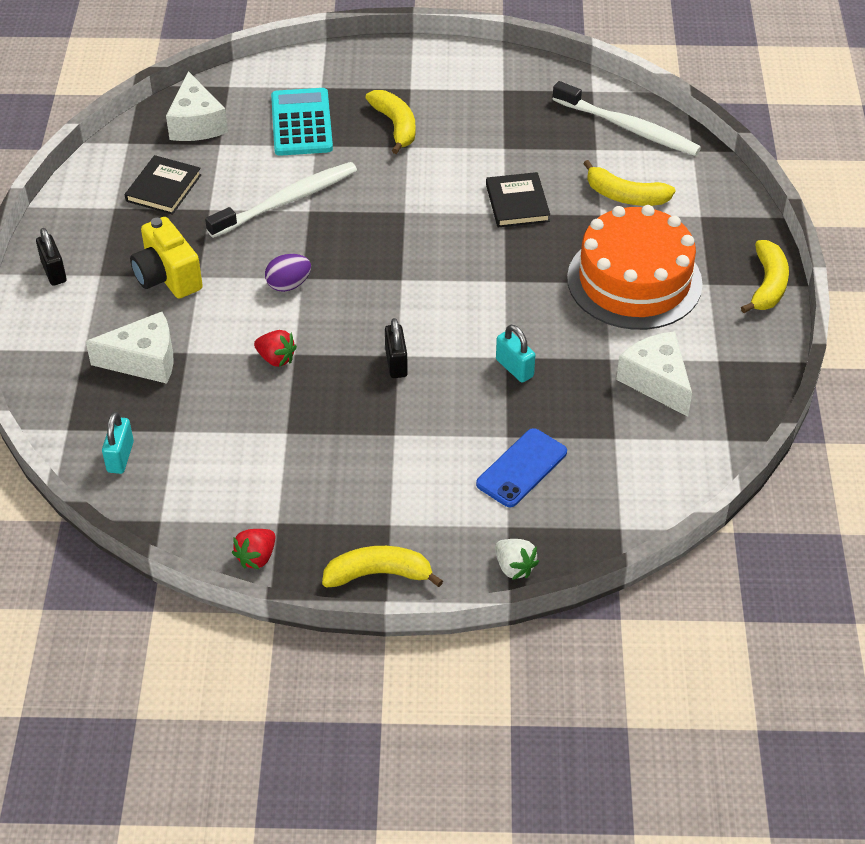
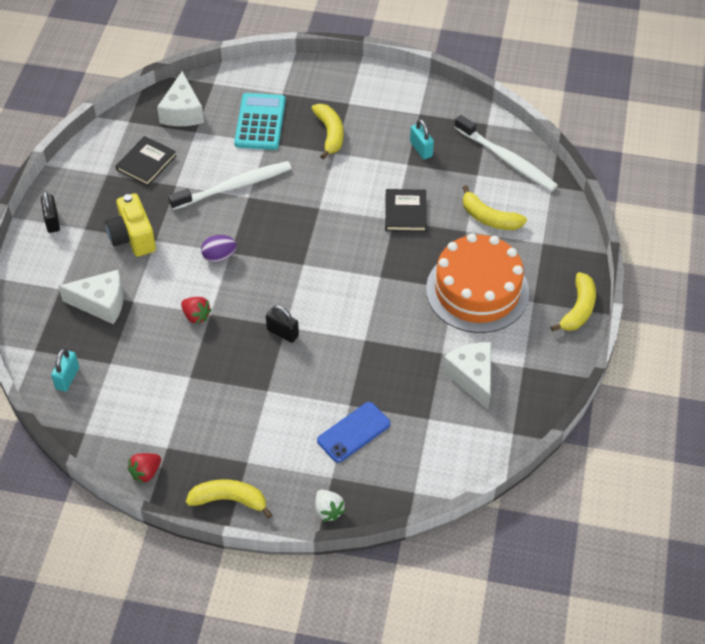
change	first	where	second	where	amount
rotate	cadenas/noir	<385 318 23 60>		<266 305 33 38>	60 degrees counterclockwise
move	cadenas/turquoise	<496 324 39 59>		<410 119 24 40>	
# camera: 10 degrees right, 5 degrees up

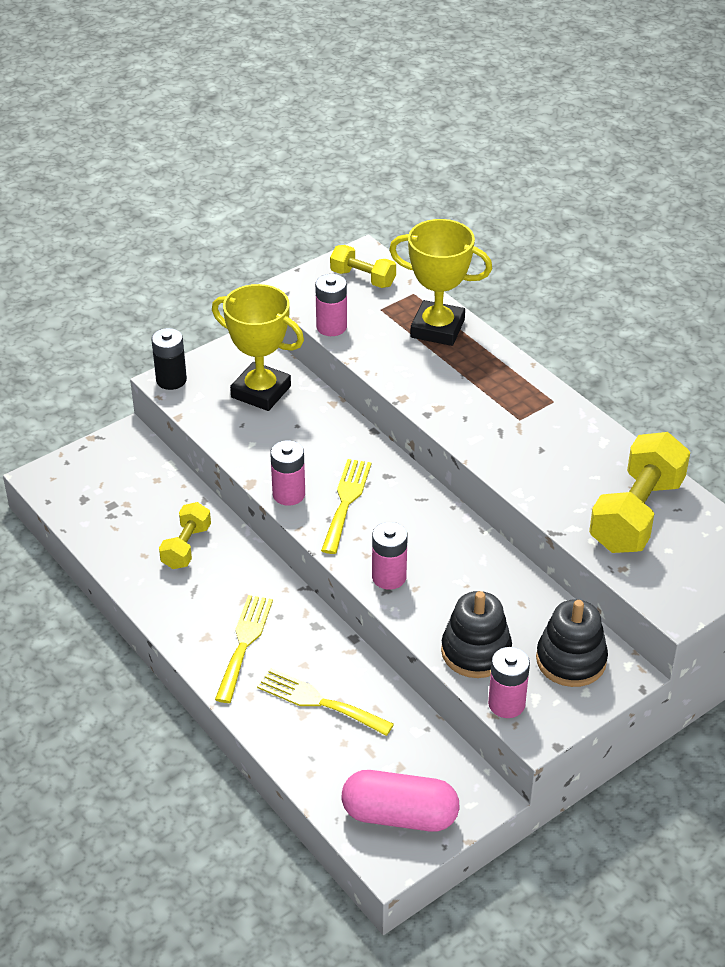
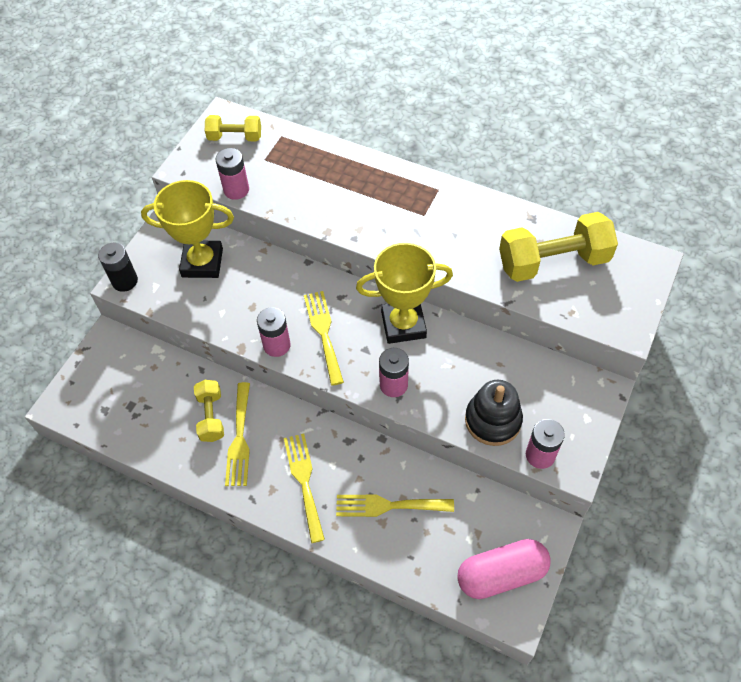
change	first	where	second	where	amount
move	trophée/jaune	<389 219 103 127>		<356 243 97 101>	
rotate	haltère/jaune	<589 432 101 121>		<499 212 119 70>	75 degrees clockwise
delete	jouet à empiler/noir	<536 600 72 87>			
insert			fourchette/jaune	<225 382 25 104>	
# camera: 25 degrees left, 15 degrees up

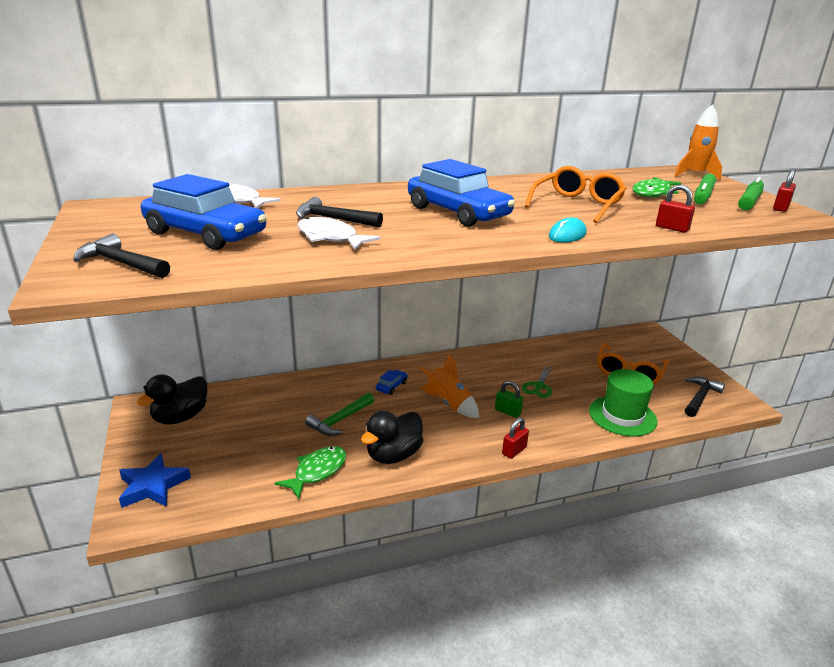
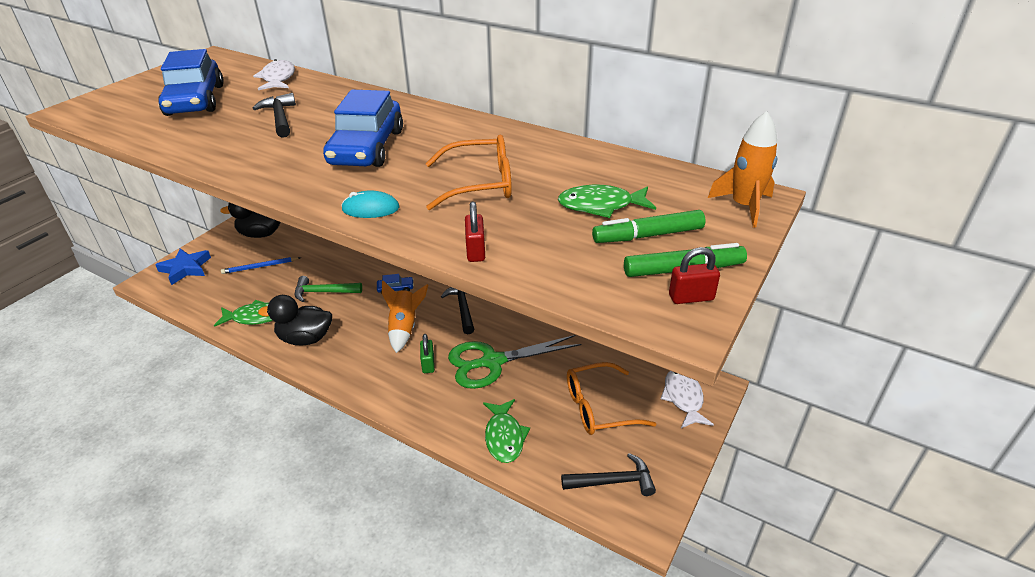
change	first	where	second	where	amount
move	poisson/blanc	<297 217 83 33>		<661 371 53 57>	
move	marteau/noir	<74 233 96 45>		<441 287 34 47>	
resize	ciseaux/vert	<522 365 31 33>		<448 335 134 54>	x1.91
replace	chapeau/vert	<589 369 68 67>	poisson/vert	<483 399 47 64>	
delete	cadenas/rouge	<502 418 27 41>			
insert			crayon/bleu	<221 257 80 17>	
# camera: 50 degrees right, 10 degrees up

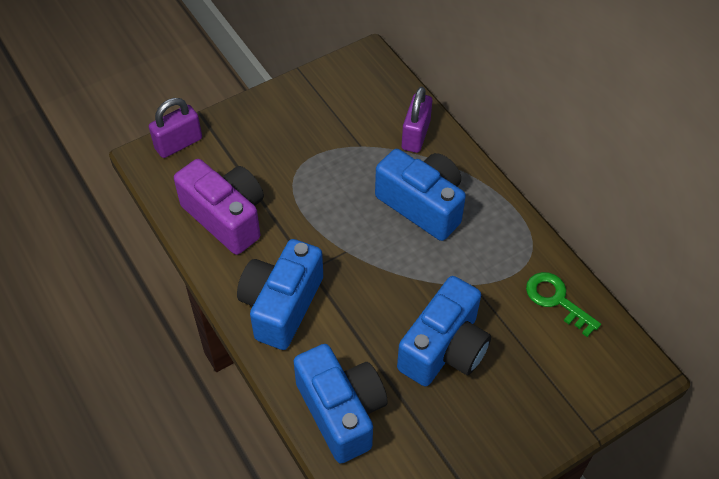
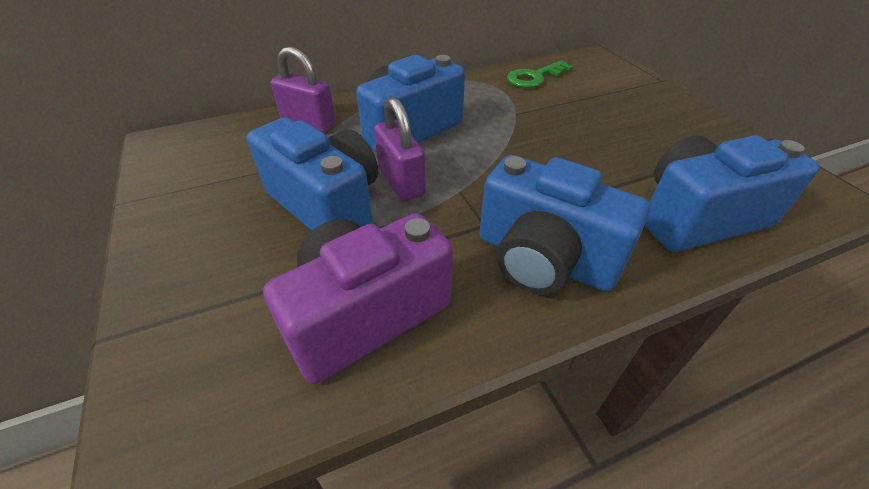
change	first	where	second	where	amount
move	cadenas/violet	<149 98 53 60>		<374 97 52 104>	
move	appareil photo/bleu	<397 276 94 110>		<247 117 131 114>	
# camera: 80 degrees left, 10 degrees down

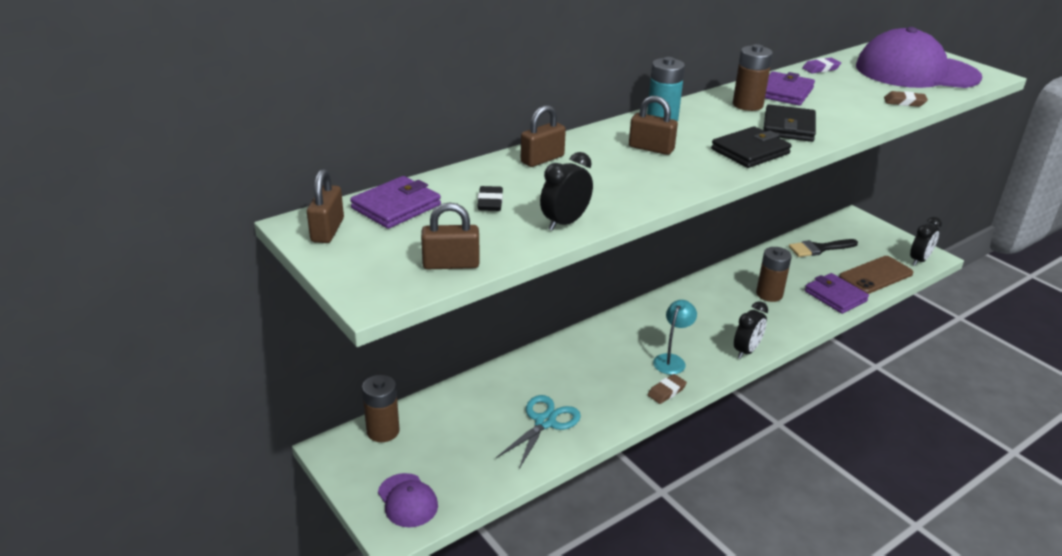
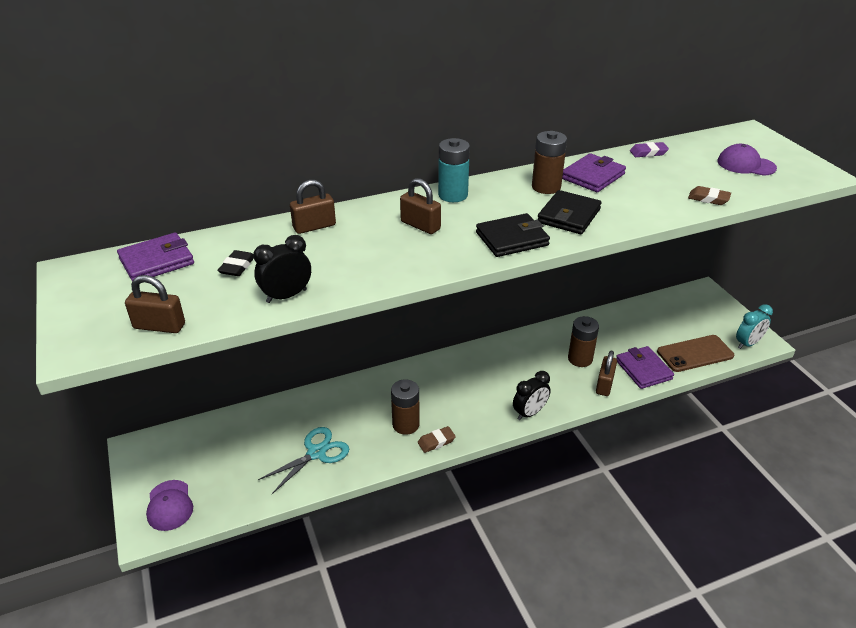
change	first	where	second	where	amount
resize	casquette/violet	<856 27 126 61>		<718 144 59 32>	x0.47
move	cadenas/marron	<307 169 37 74>		<596 351 21 45>	
recolor	réveil/noir	<910 217 32 49>	réveil/turquoise	<736 304 37 45>	
delete	pinceau/noir	<789 239 69 18>			
delete	lampe/turquoise	<653 300 44 75>			
move	pile/marron	<362 375 38 67>		<391 379 29 56>	
# camera: 15 degrees right, 5 degrees up

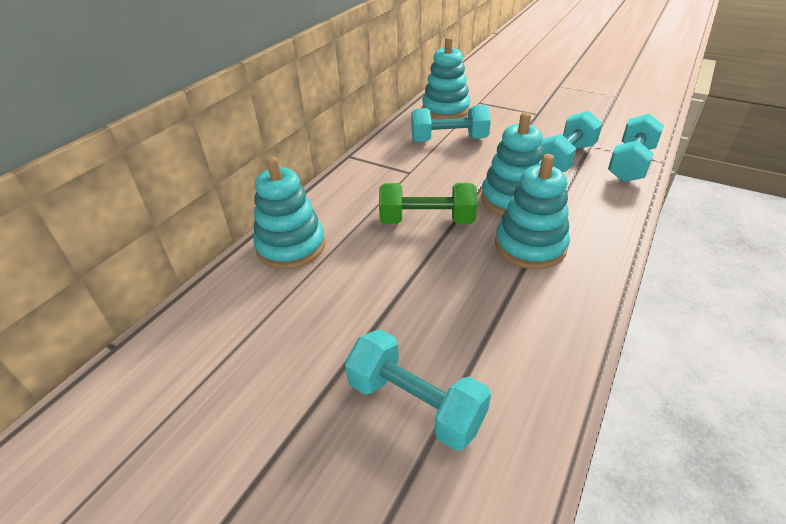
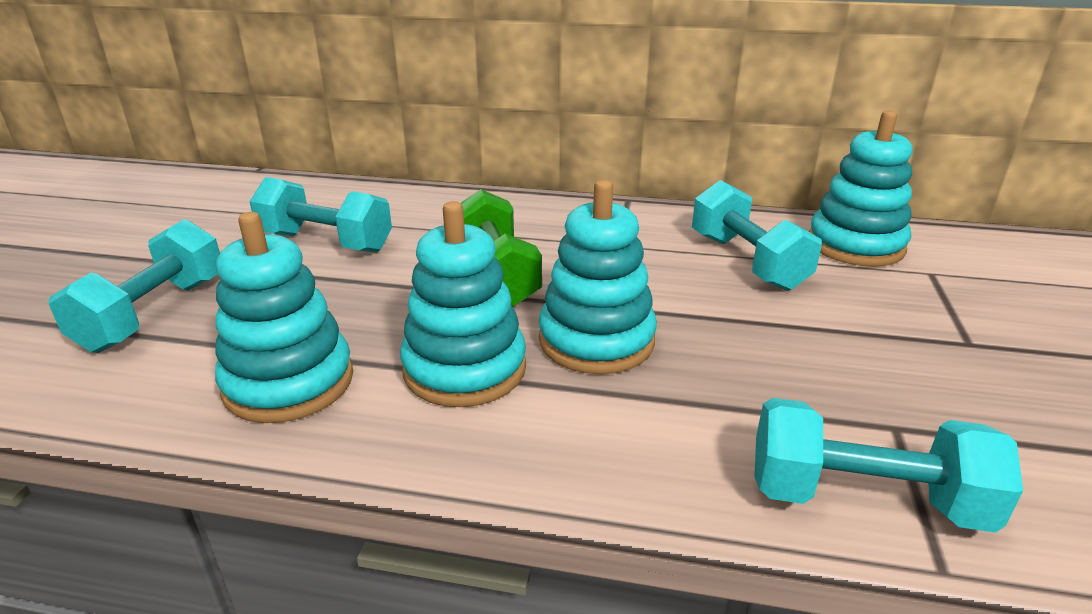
change	first	where	second	where	amount
move	haltère/turquoise	<541 111 61 61>		<249 177 143 76>	
move	jouet à empiler/turquoise	<253 157 72 112>		<215 212 138 211>	
# camera: 70 degrees right, 10 degrees down

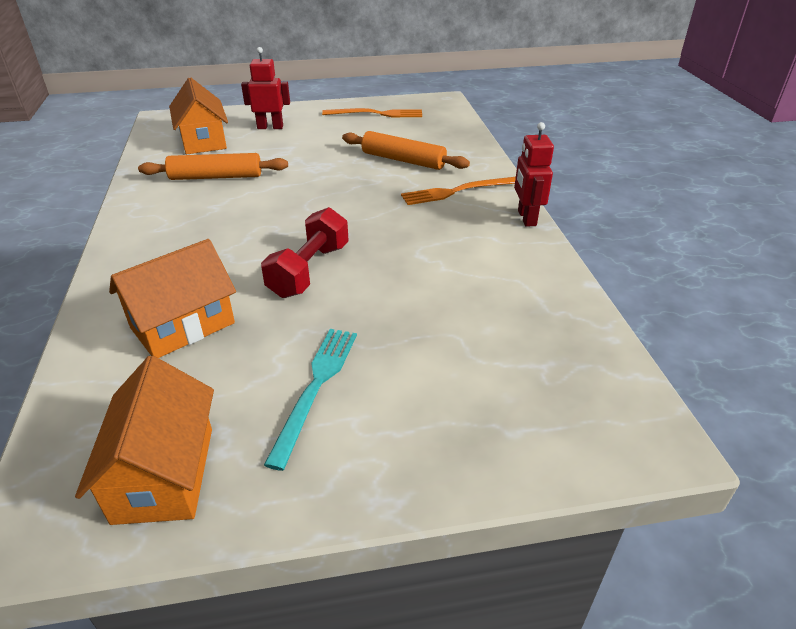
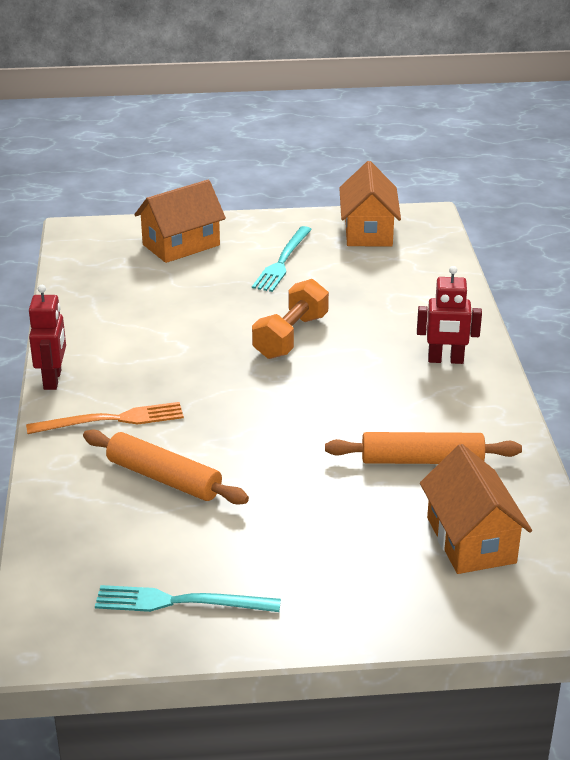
change	first	where	second	where	amount
move	robot/rouge	<241 47 49 82>		<417 266 65 98>	
recolor	fourchette/orange	<322 108 100 9>	fourchette/turquoise	<95 585 186 27>	
recolor	haltère/rouge	<261 207 88 91>	haltère/orange	<252 279 77 80>	
move	maison/orange	<109 239 127 119>		<134 180 92 83>	
# camera: 175 degrees left, 5 degrees down

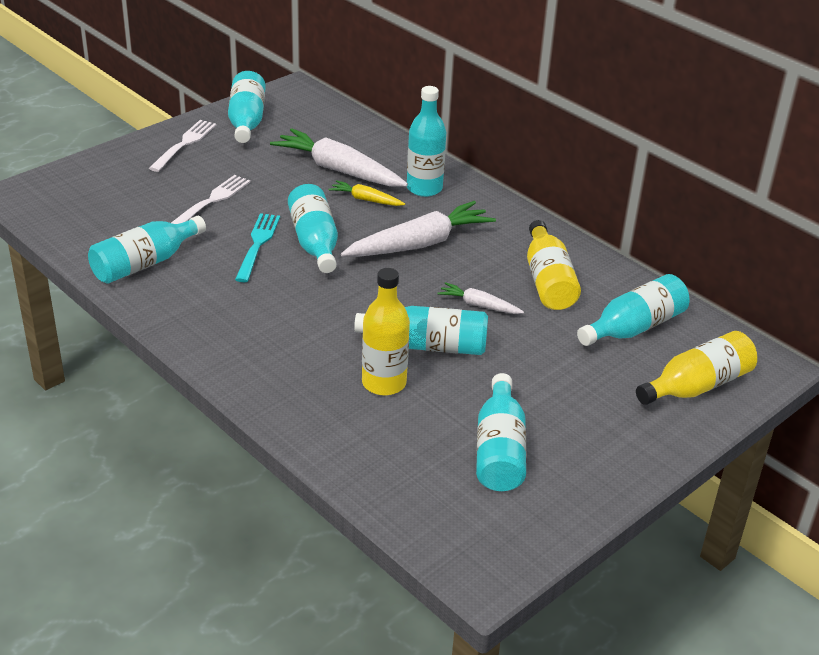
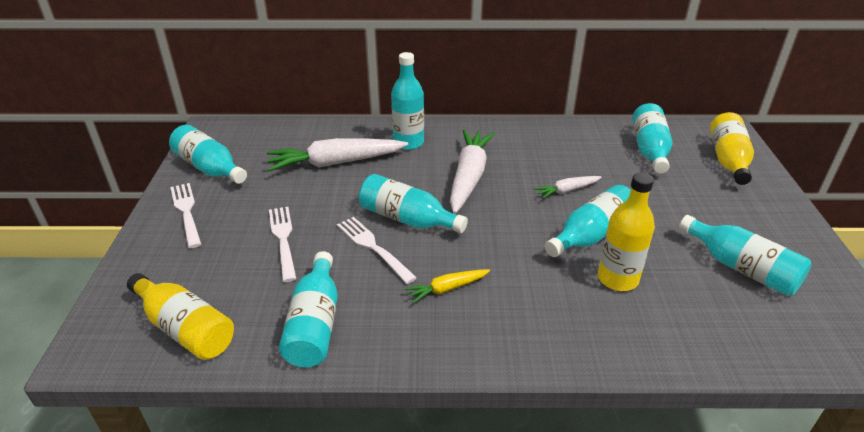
change	first	where	second	where	amount
move	carotte/jaune	<329 180 76 26>		<405 270 85 33>	
recolor	fourchette/turquoise	<235 213 45 69>	fourchette/blanc	<337 217 80 67>	
move	bouteille/jaune	<527 220 54 90>		<127 273 107 87>	
# camera: 45 degrees left, 0 degrees up

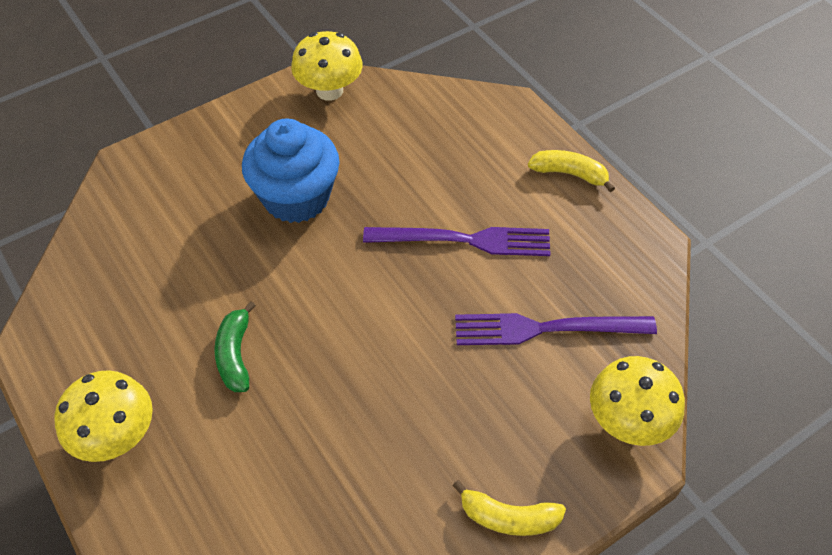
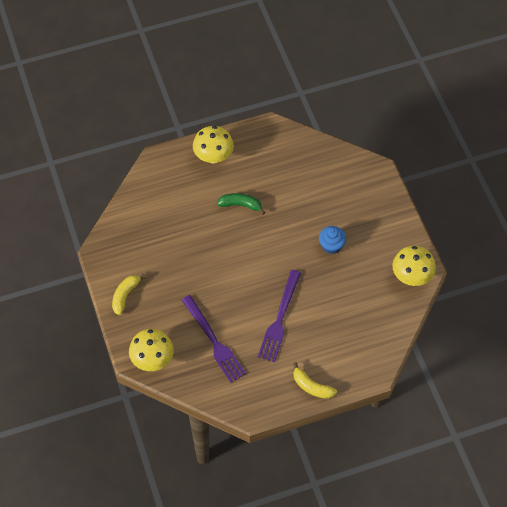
change	first	where	second	where	amount
resize	muffin/bleu	<242 118 98 105>		<319 226 27 28>	x0.53
rotate	banane/jaune	<528 150 87 42>		<293 362 44 37>	90 degrees clockwise
rotate	fourchette/violet	<455 313 202 32>		<182 295 64 88>	135 degrees clockwise
# camera: 105 degrees right, 5 degrees up

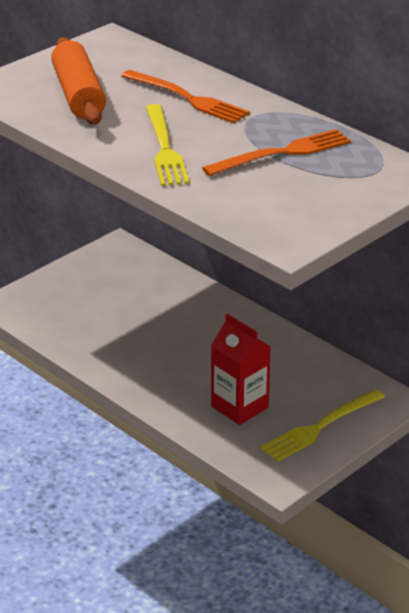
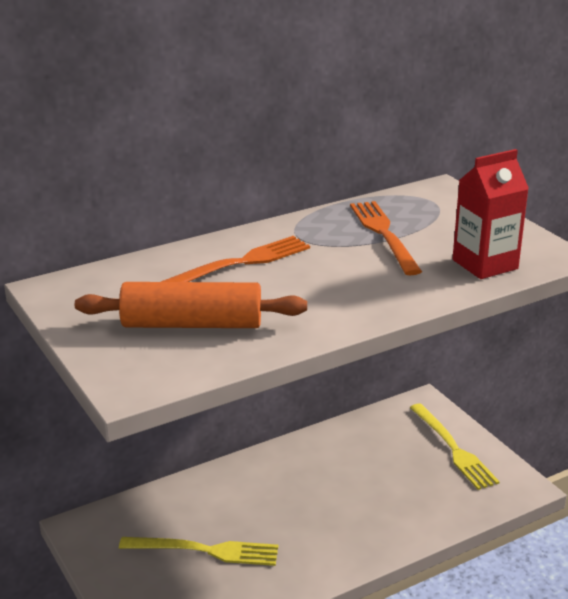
change	first	where	second	where	amount
move	fourchette/jaune	<146 104 43 82>		<119 537 159 29>	
move	brique de lait/rouge	<211 314 60 111>		<453 149 76 130>	
# camera: 75 degrees left, 5 degrees down

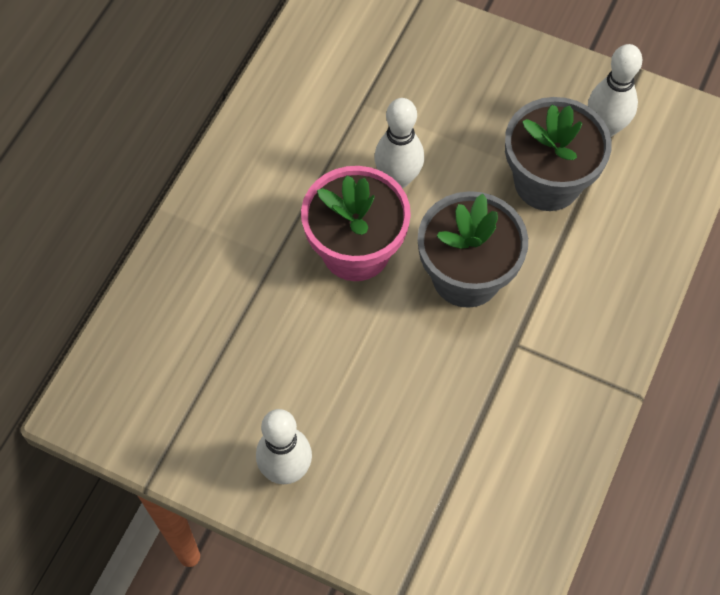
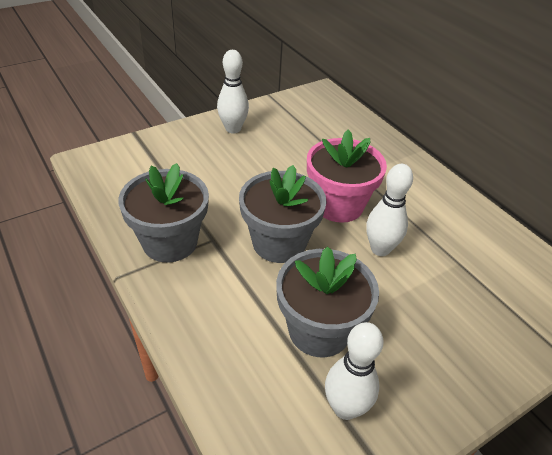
change	first	where	second	where	amount
insert			pot de fleurs/gris	<118 163 91 99>	
# camera: 120 degrees right, 20 degrees down

